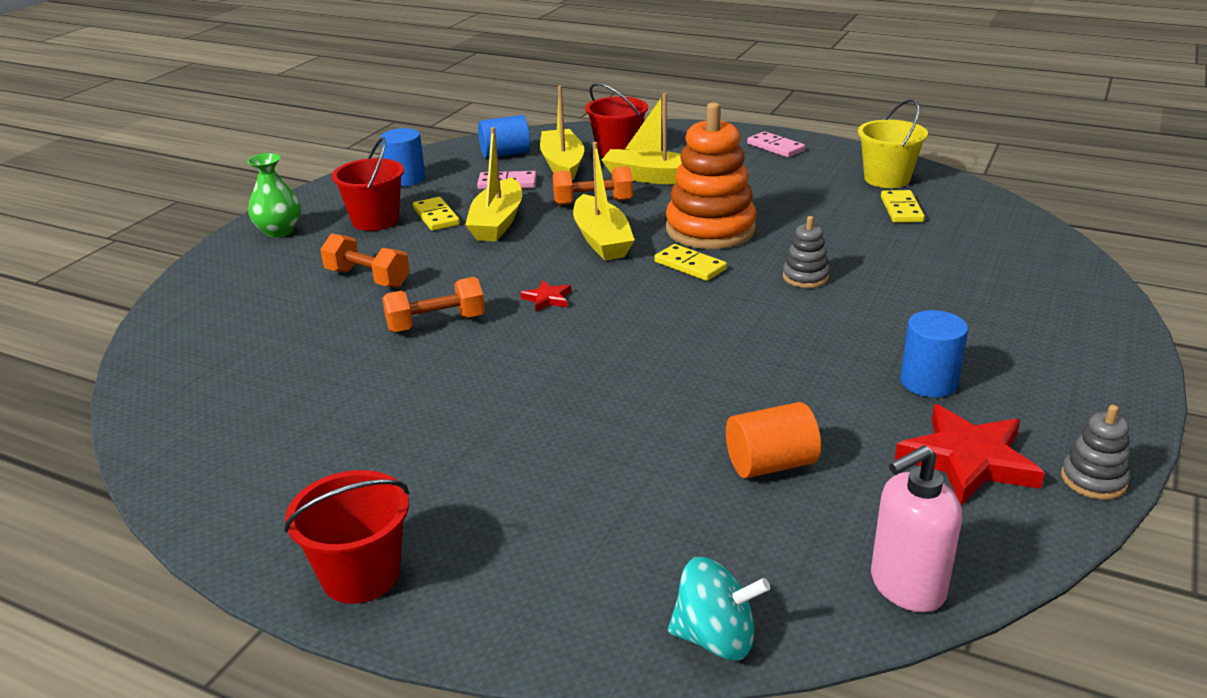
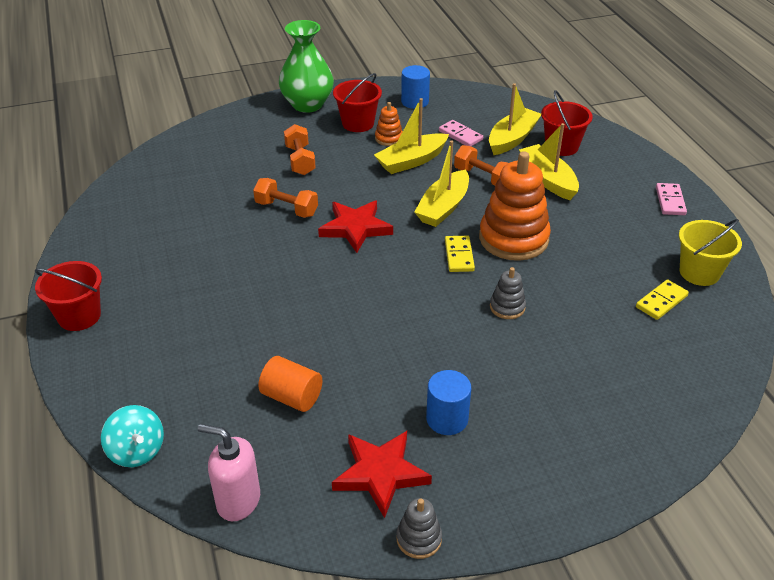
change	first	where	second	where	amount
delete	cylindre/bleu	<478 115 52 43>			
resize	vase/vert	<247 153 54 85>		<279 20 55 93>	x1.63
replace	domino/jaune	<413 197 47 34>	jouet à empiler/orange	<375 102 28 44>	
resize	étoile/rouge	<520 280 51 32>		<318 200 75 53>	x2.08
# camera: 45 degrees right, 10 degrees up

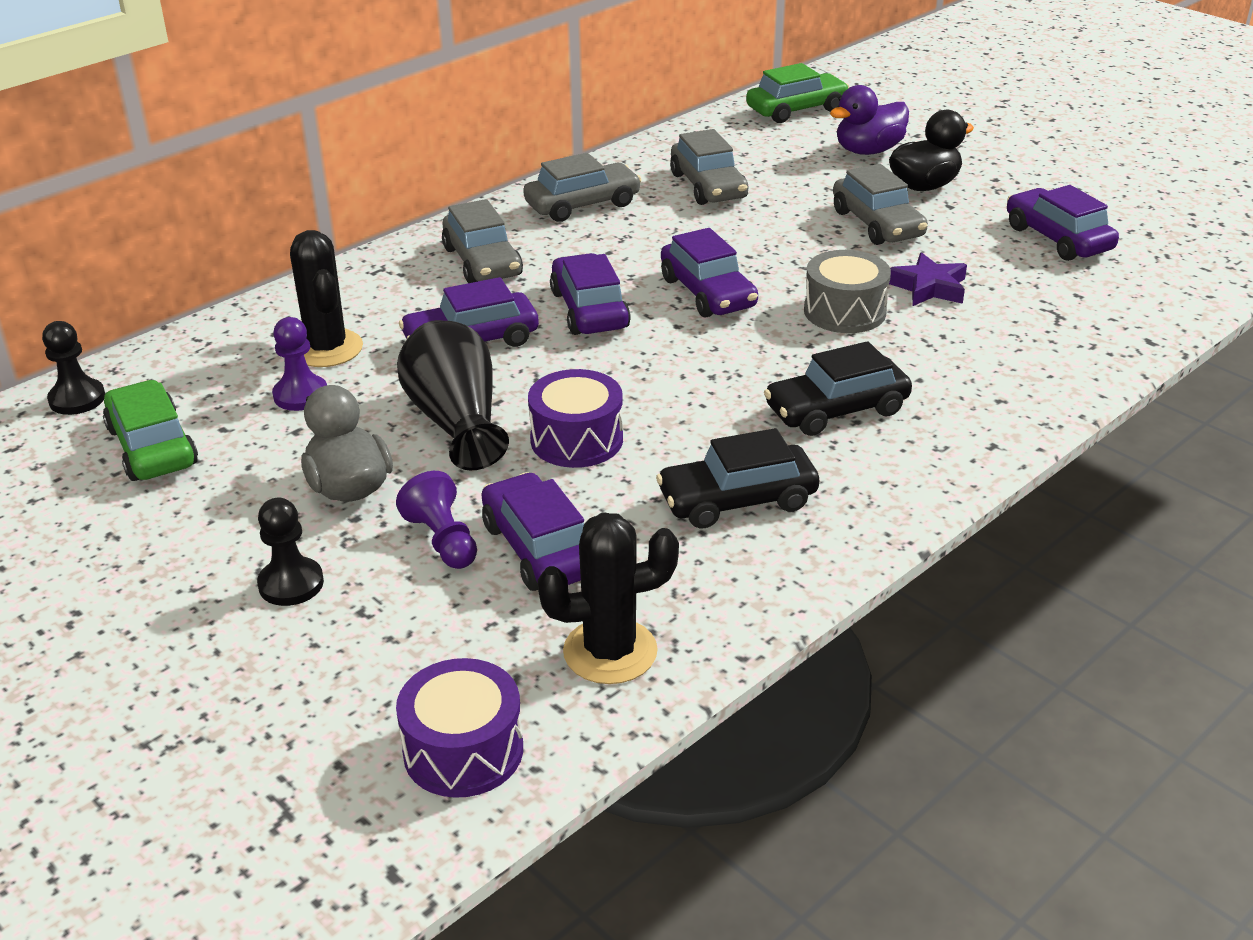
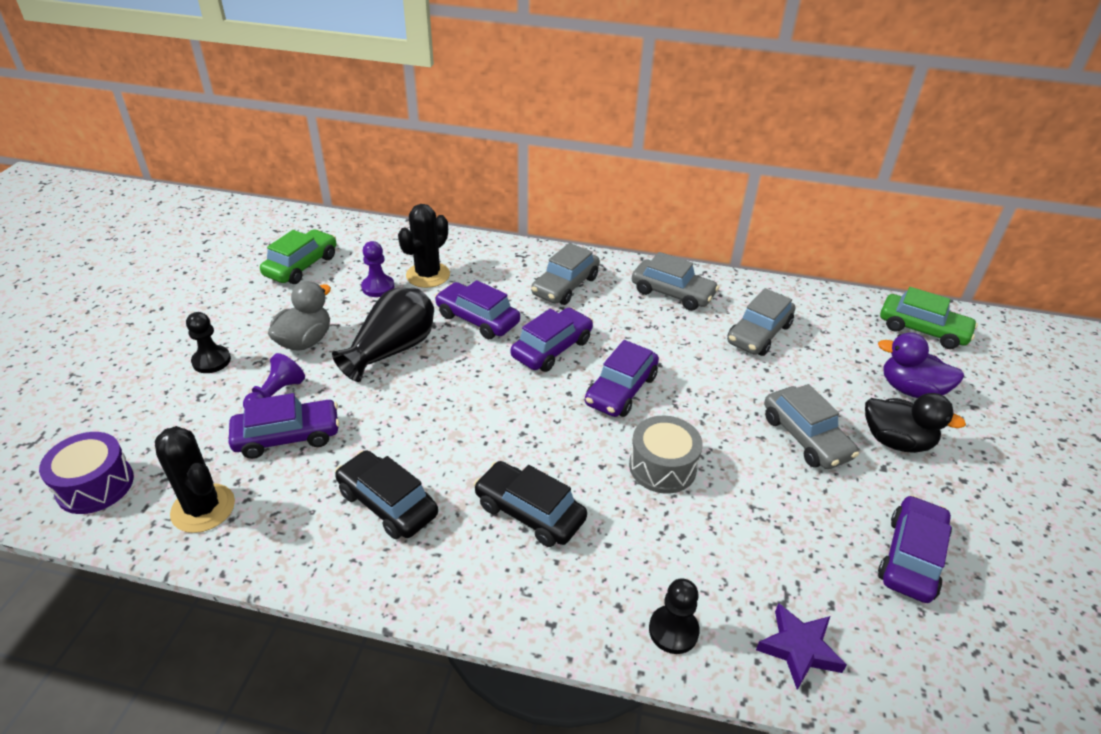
change	first	where	second	where	amount
rotate	voiture/gris	<833 164 95 81>		<764 384 95 85>	60 degrees counterclockwise
move	étoile/violet	<889 252 78 54>		<756 603 91 87>	
move	pion/noir	<42 321 63 94>		<649 578 51 76>	
delete	tambour/violet	<528 369 95 99>			
rotate	voiture/violet	<481 472 103 119>		<229 393 111 66>	45 degrees clockwise
# camera: 55 degrees right, 5 degrees up

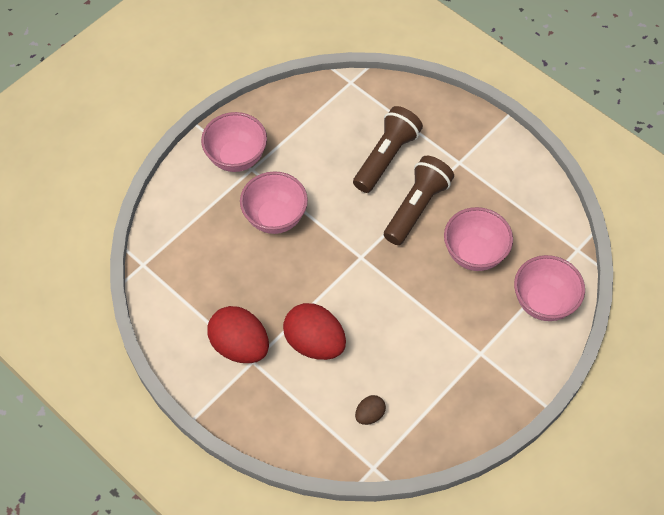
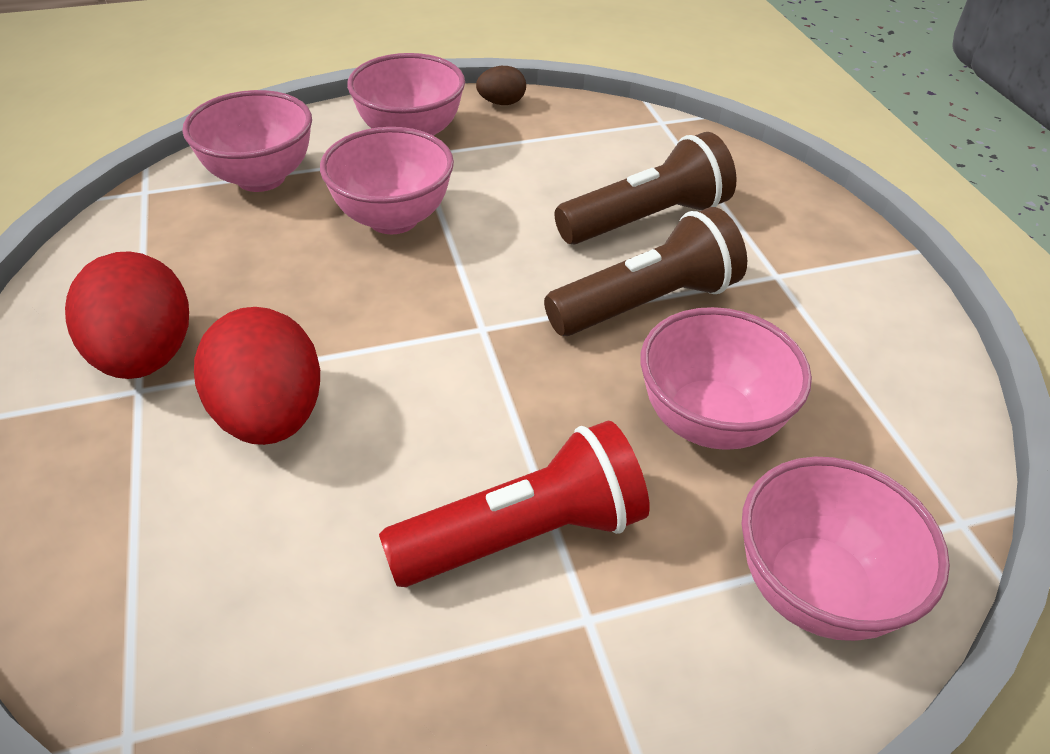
change	first	where	second	where	amount
move	œuf/marron	<355 395 31 30>		<476 66 50 39>	
insert			bol/rose	<182 90 130 102>	
insert			lampe de poche/rouge	<379 421 271 166>	
# camera: 30 degrees right, 15 degrees down

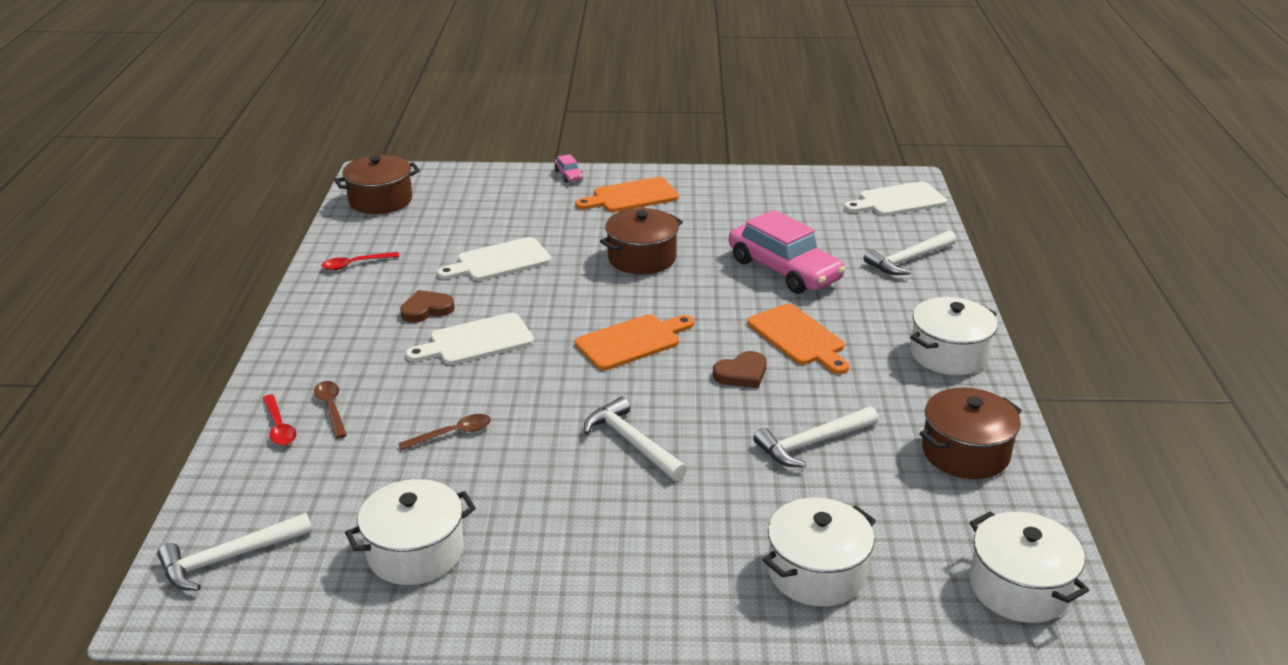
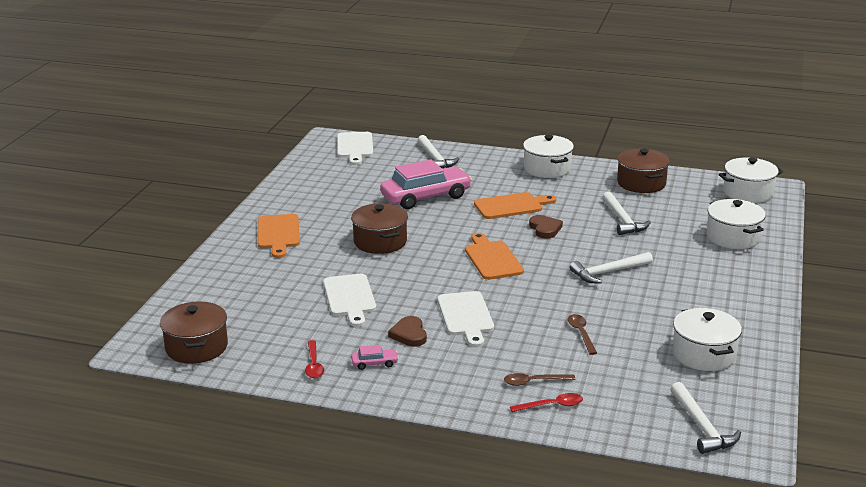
change	first	where	second	where	amount
move	voiture/rose	<555 154 28 29>		<351 345 48 25>	
# camera: 75 degrees left, 5 degrees down

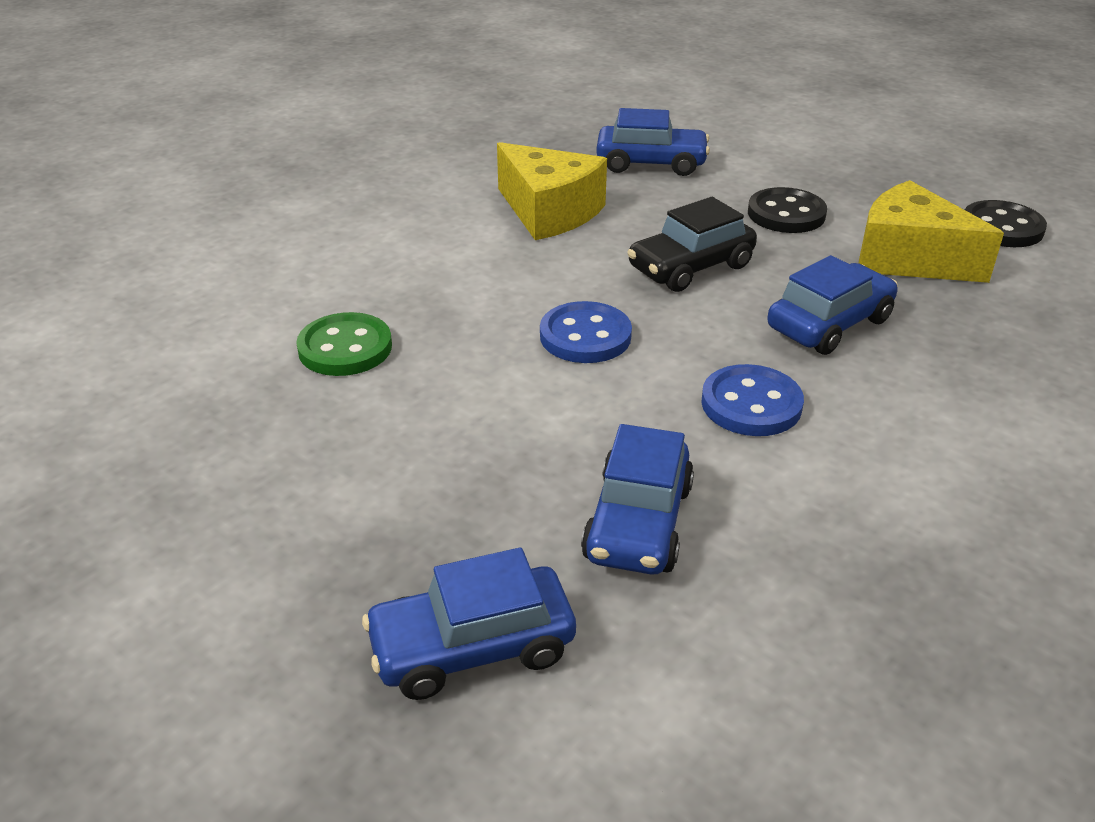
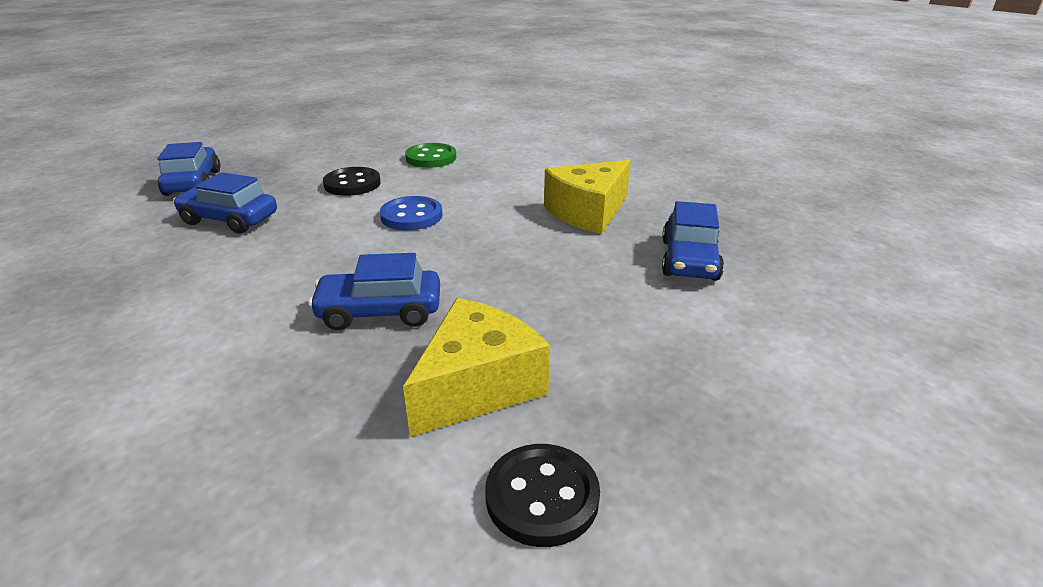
change	first	where	second	where	amount
move	bouton/noir	<748 187 79 46>		<323 167 58 29>	
delete	voiture/noir	<627 197 130 95>			
rotate	voiture/bleu	<767 255 131 100>		<308 253 132 77>	120 degrees clockwise
delete	bouton/bleu	<701 364 103 72>			
# camera: 95 degrees right, 5 degrees down

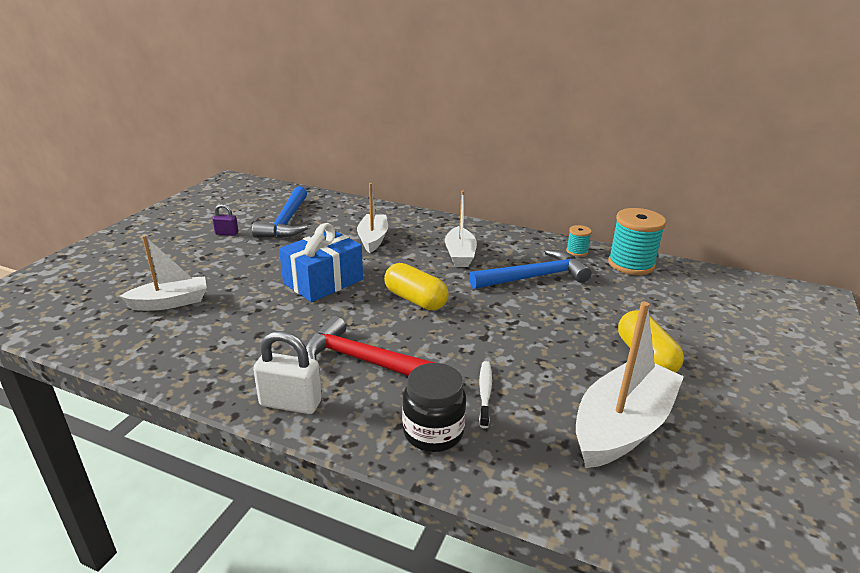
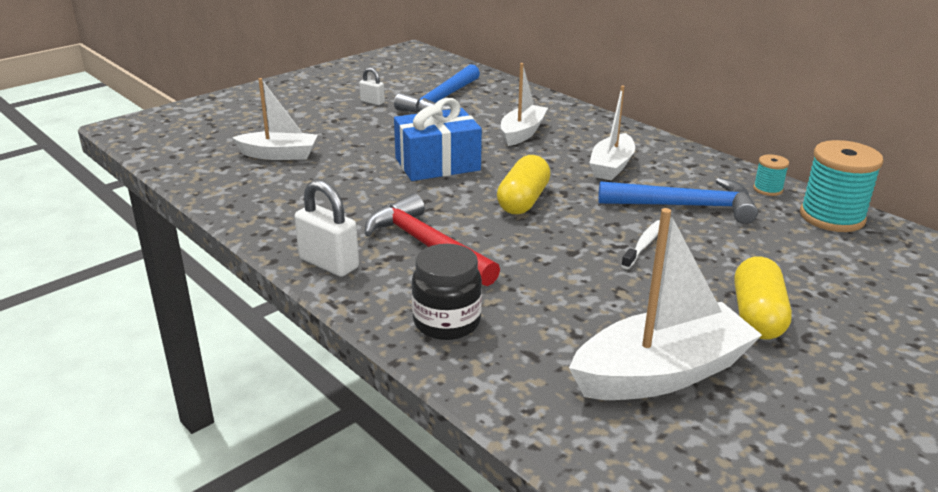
change	first	where	second	where	amount
recolor	cadenas/violet	<212 204 26 32>	cadenas/blanc	<359 67 26 38>	
rotate	gélule/jaune	<384 263 65 47>		<497 155 54 59>	45 degrees clockwise
move	brosse à dents/blanc	<479 361 13 67>		<621 220 39 49>	
# camera: 25 degrees right, 0 degrees up

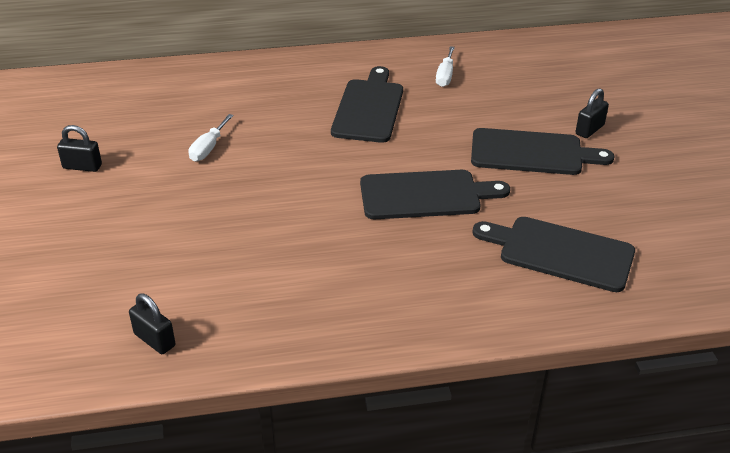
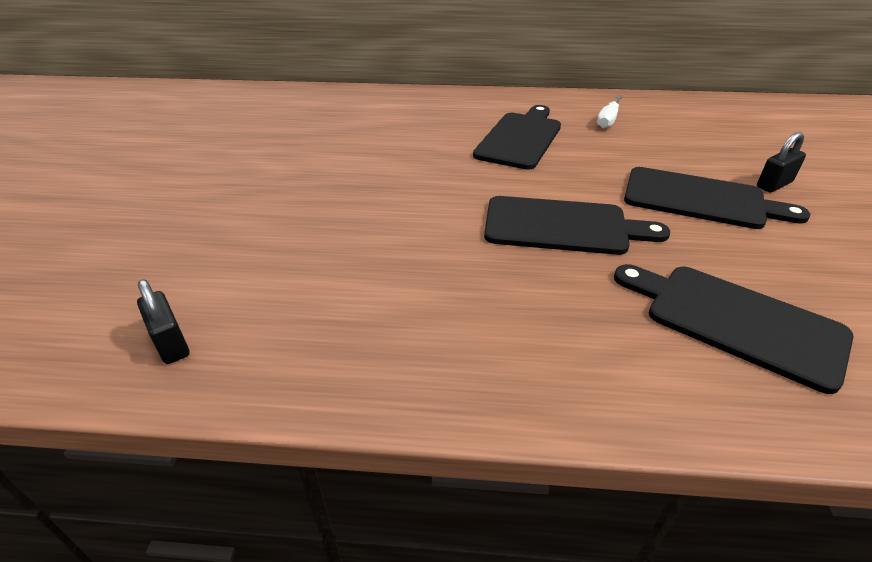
change	first	where	second	where	amount
delete	tournevis/blanc	<188 114 46 48>			
delete	cadenas/noir	<57 125 45 47>			
# camera: 15 degrees right, 0 degrees up

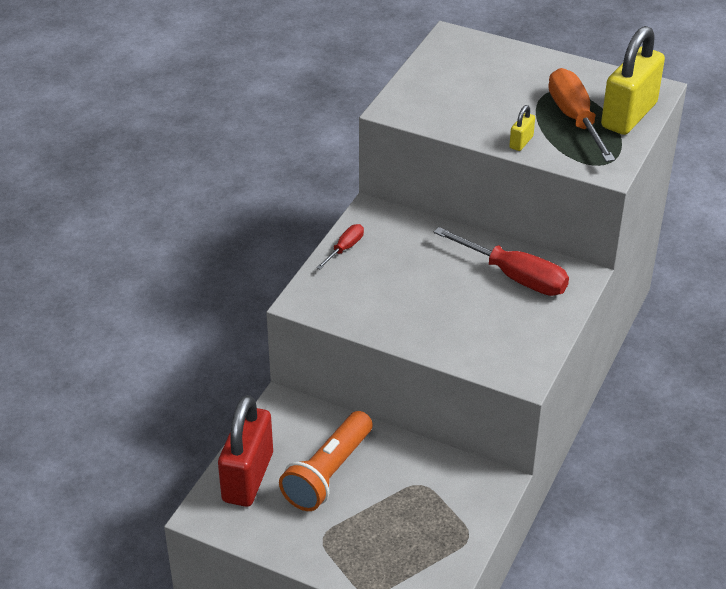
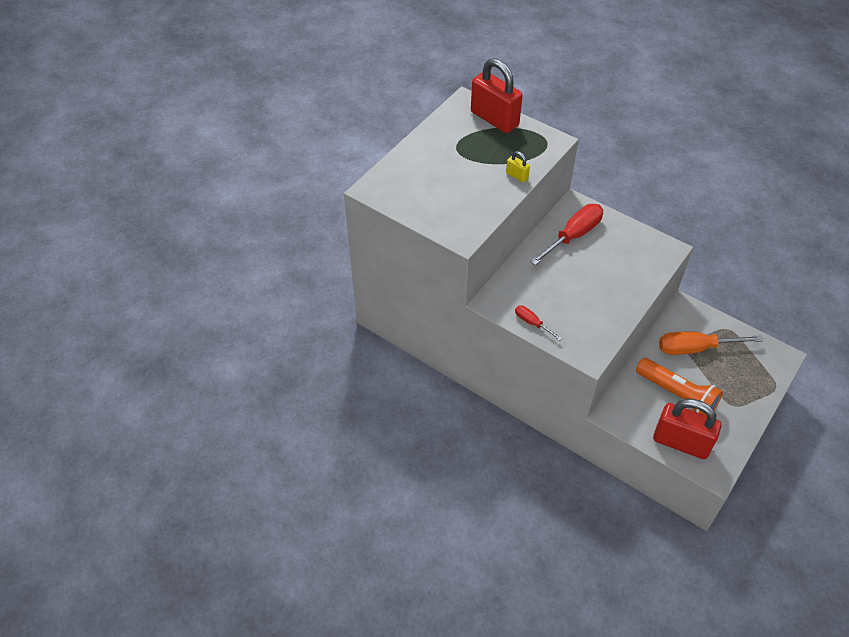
change	first	where	second	where	amount
recolor	cadenas/jaune	<601 26 64 109>	cadenas/rouge	<471 58 52 75>	
move	tournevis/orange	<548 68 67 94>		<659 332 104 23>	
# camera: 80 degrees left, 10 degrees up

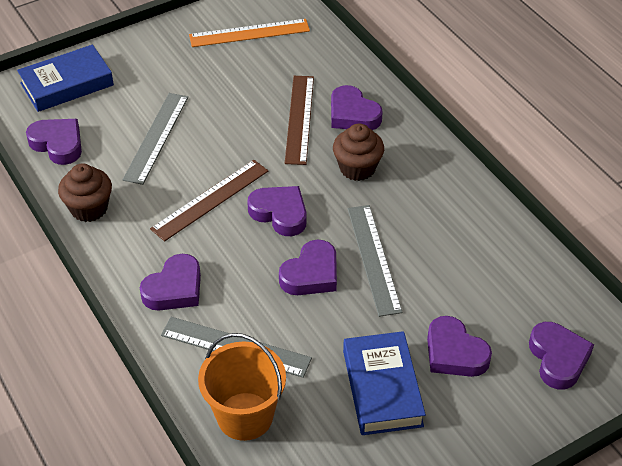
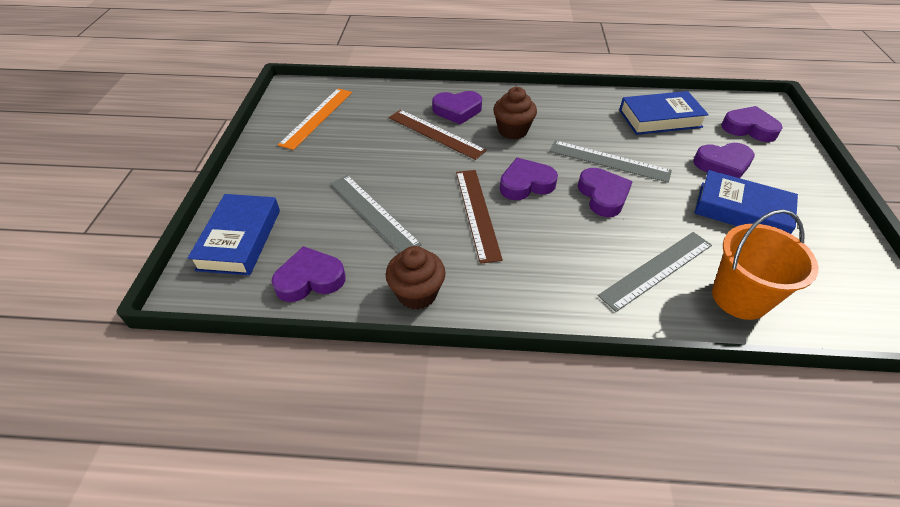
change	first	where	second	where	amount
delete	cœur/violet	<140 254 61 57>			
insert			livre/bleu	<619 91 90 44>	
# camera: 55 degrees left, 0 degrees up

